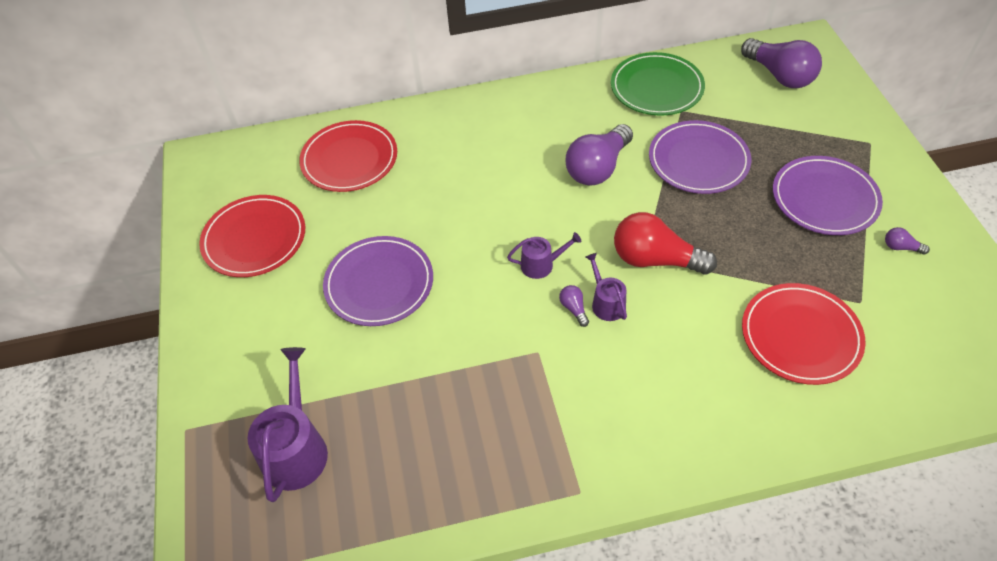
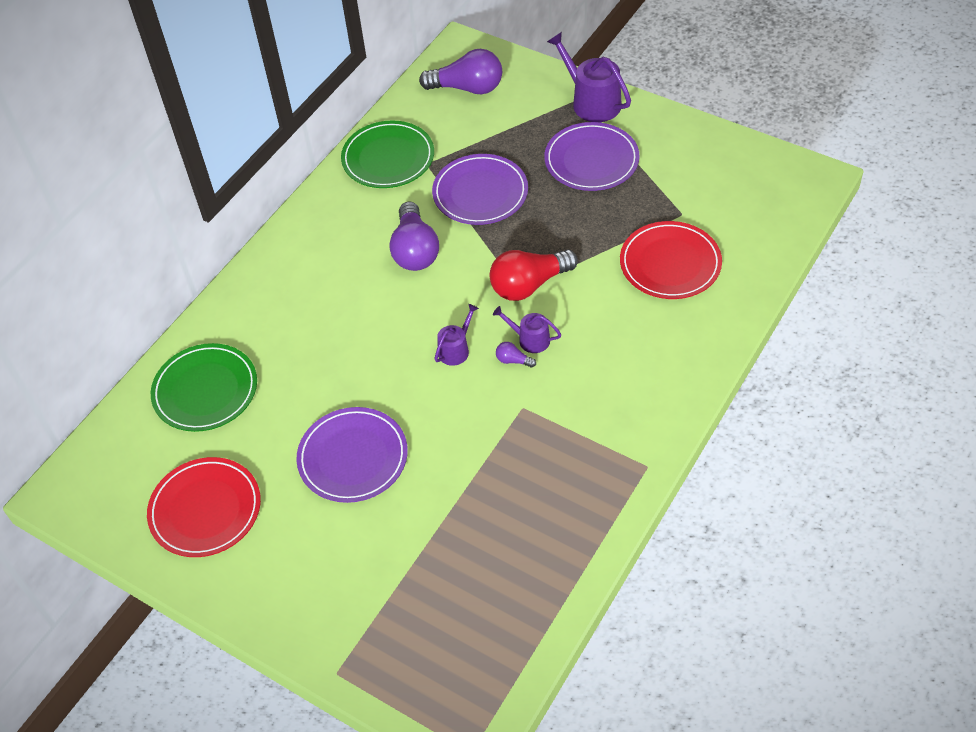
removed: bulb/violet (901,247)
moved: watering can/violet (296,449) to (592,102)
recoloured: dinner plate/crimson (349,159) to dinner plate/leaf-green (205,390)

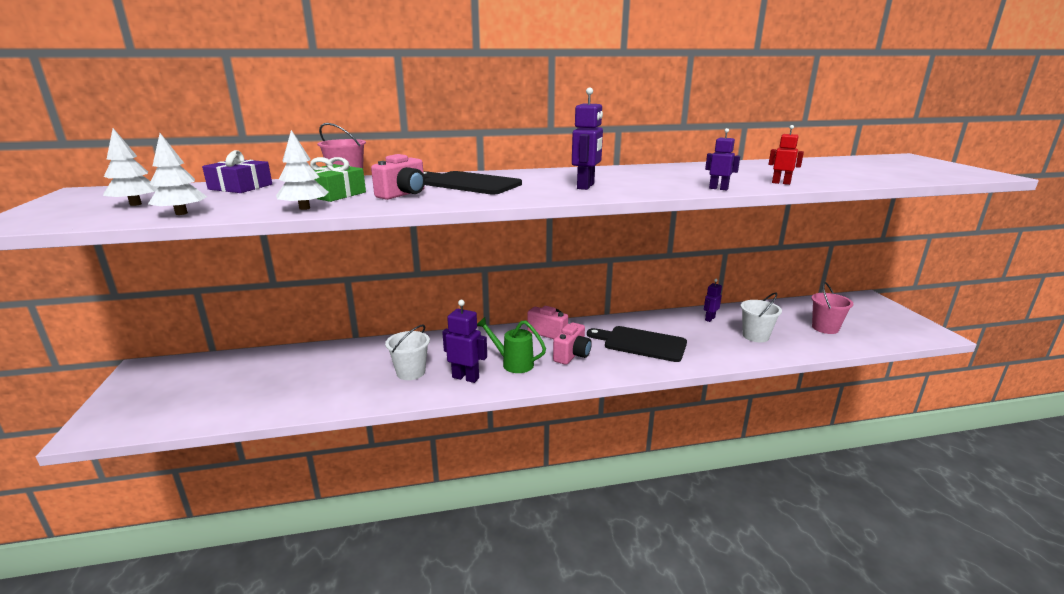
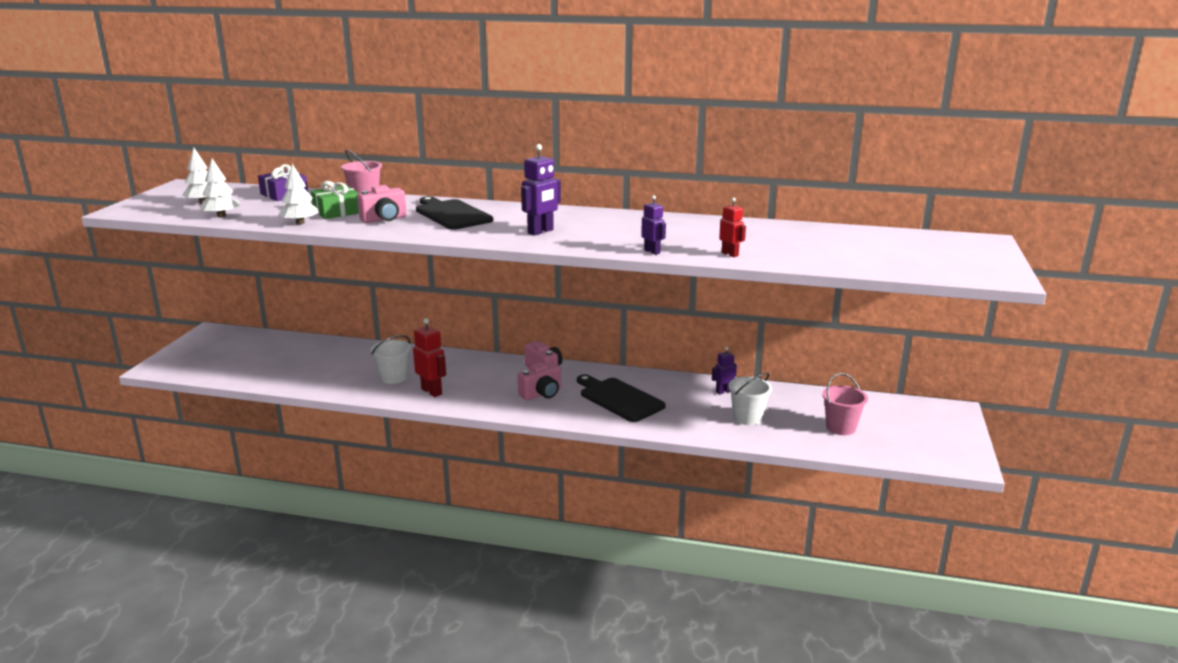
removed: watering can/leaf-green (513,363)
recoloured: robot/violet (465,377) to robot/crimson (432,391)

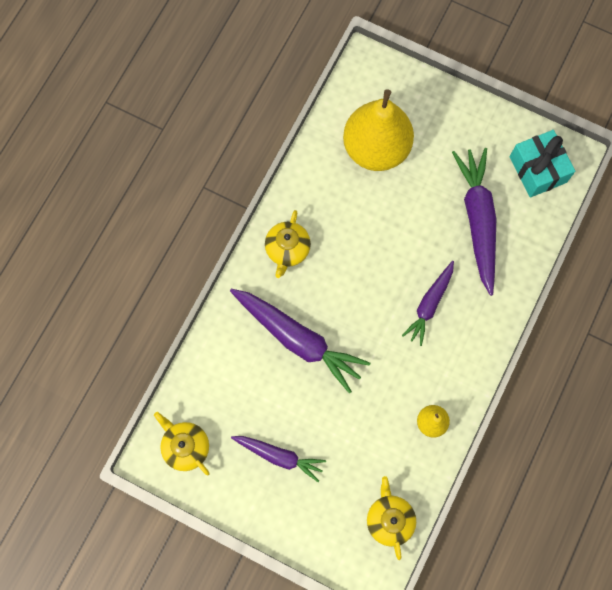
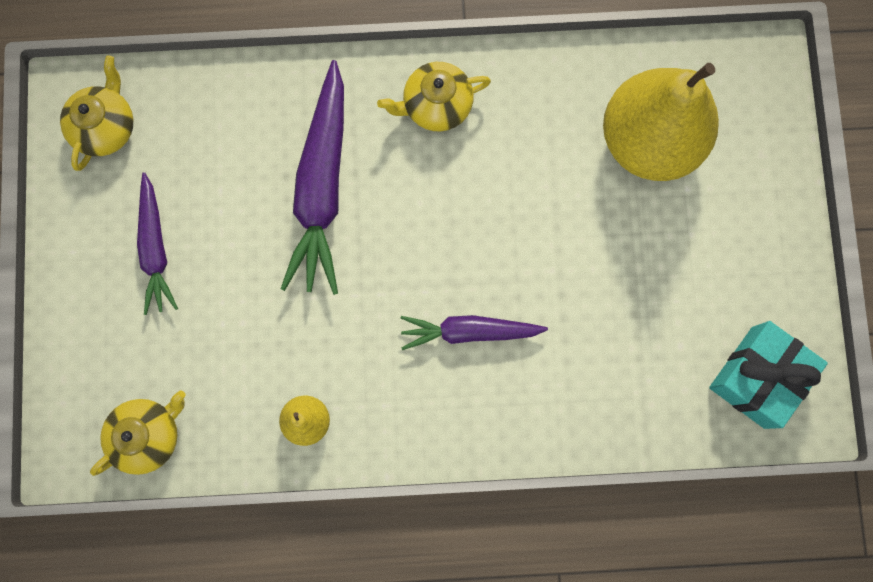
removed: toy carrot/violet (477,220)

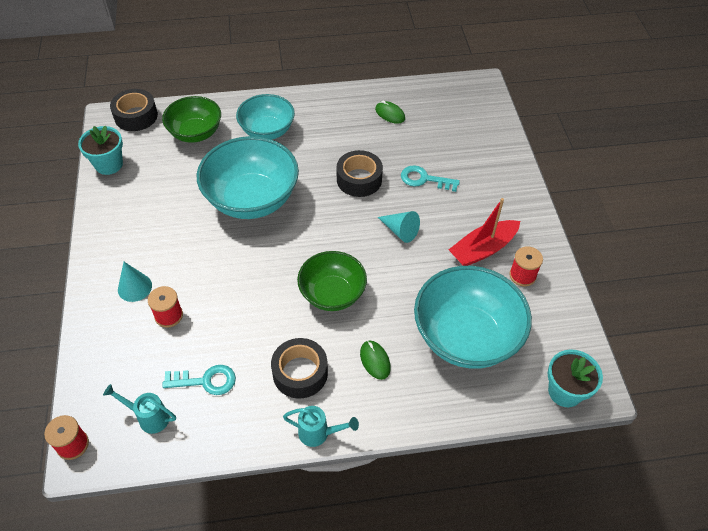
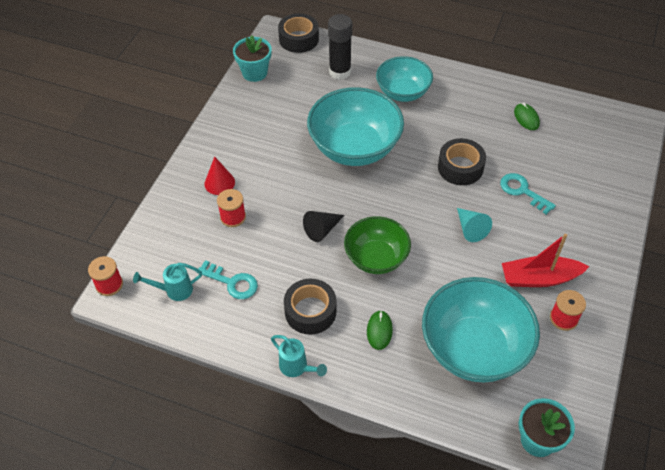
added: cone shape/ebony (322,229)
replaced: serving bowl/leaf-green (195,133) to stick of glue/ebony (340,72)
recoloured: cone shape/aqua (135,287) to cone shape/crimson (219,183)
turned: watering can/aqua (148,417) = (174,290) 60 degrees counterclockwise

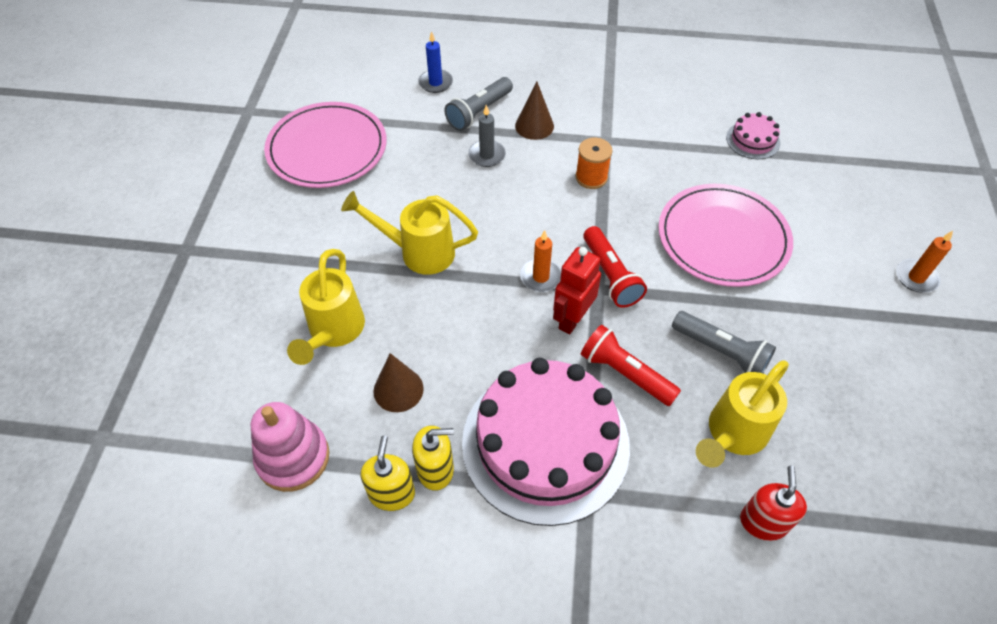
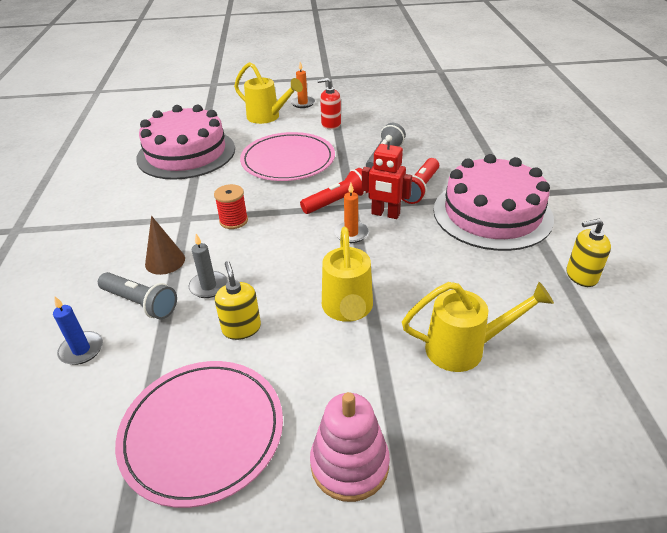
removed: cone shape/dark brown (398,389)
moved: soap dispenser/bright yellow (435,470) to (241,328); watering can/bright yellow (732,435) to (268,117); stacking toy/rosy (293,457) to (349,464); soap dispenser/crimson (763,522) to (331,124)
recoloured: reel of thread/bright orange (591,177) to reel of thread/crimson (233,221)
resized: layer cake/rosy (753,140) = (186,153) x2.38

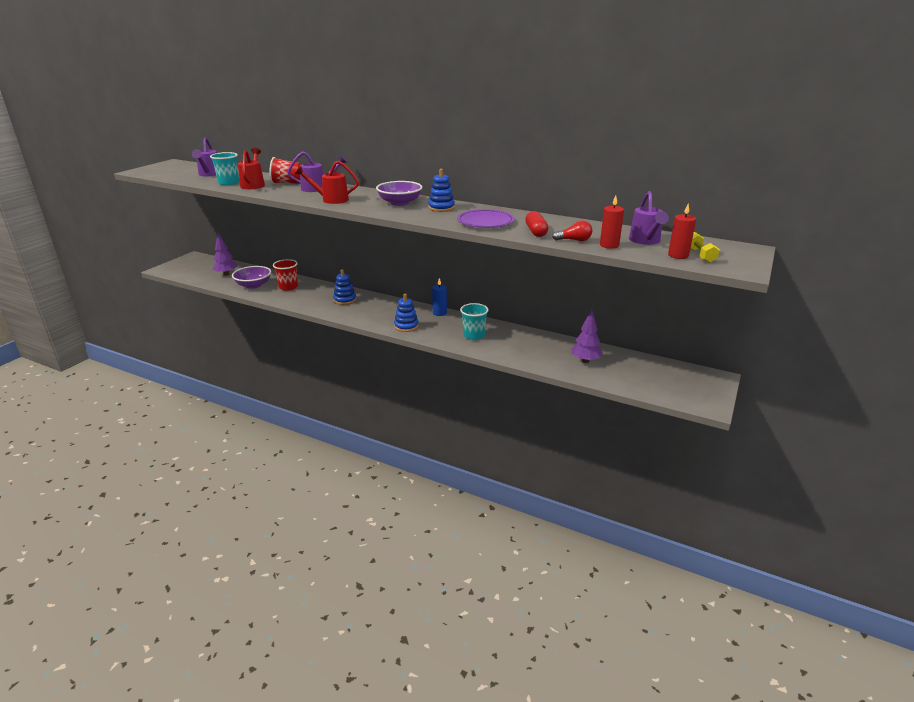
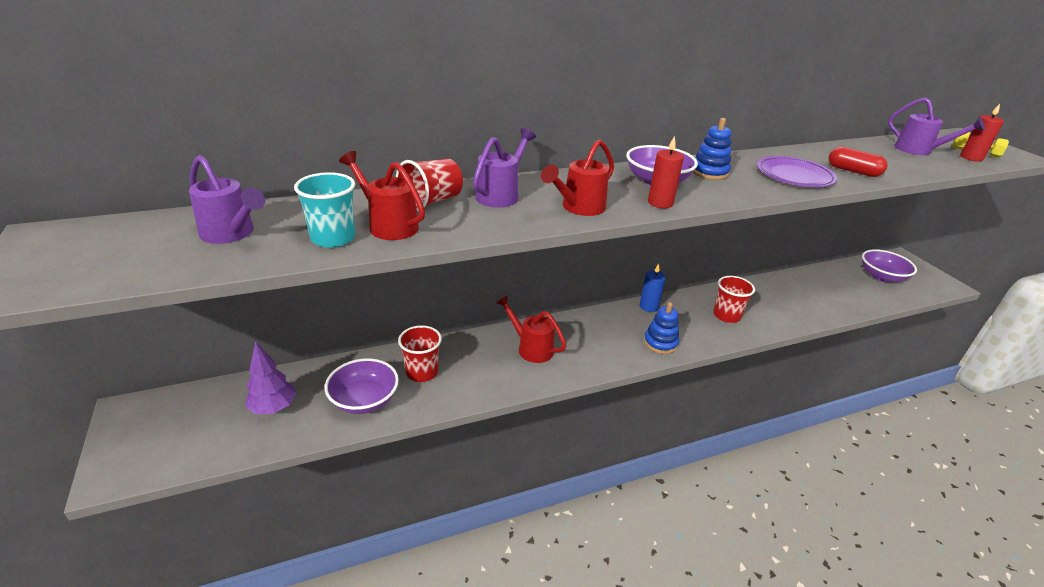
removed: bulb/crimson (574,240); toy tree/violet (585,361)
added: serving bowl/violet (881,276)
moved: candle/crimson (609,245) to (660,203)
replaced: stacking toy/royal blue (345,300) to watering can/crimson (531,348)
recoloured: beaker/aqua (473,335) to beaker/crimson (726,315)

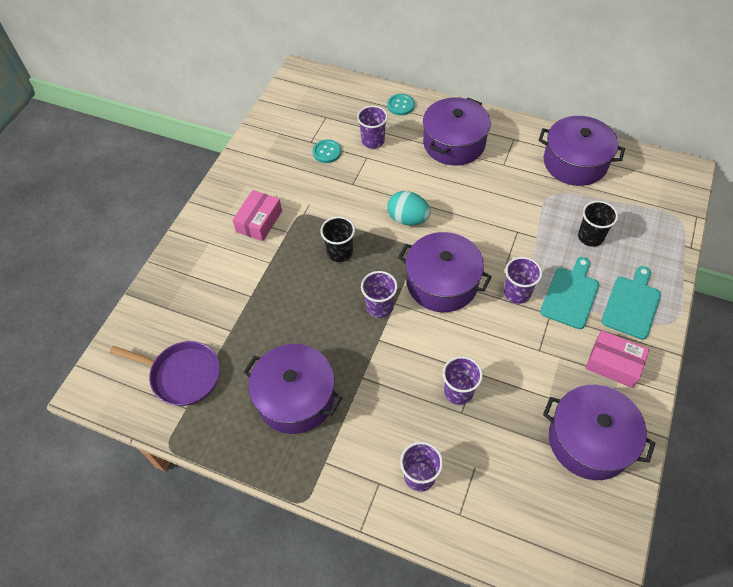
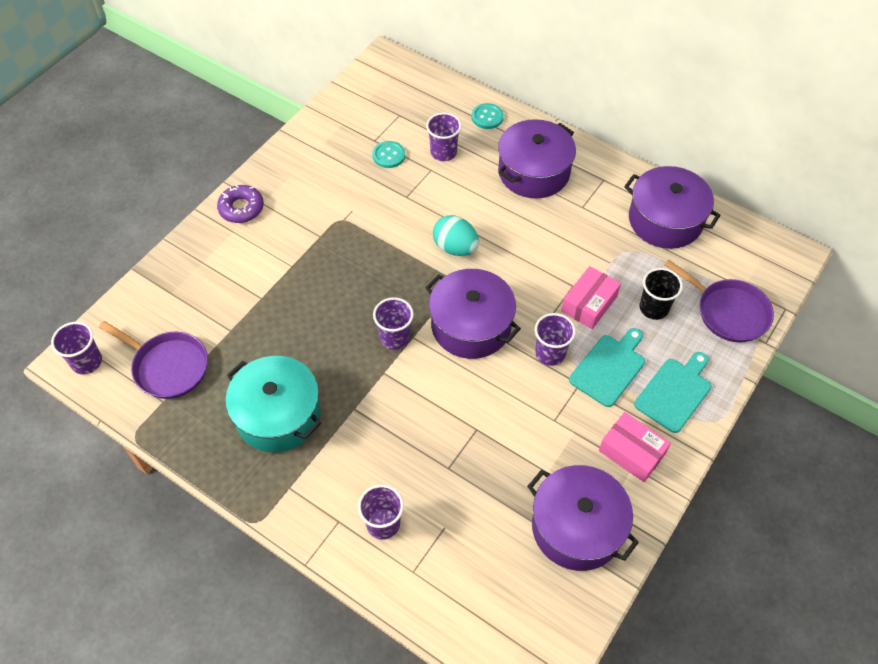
removed: beaker/ebony (340,252)
added: glazed donut/violet (241,208); skillet/violet (728,312)
moved: beaker/violet (458,392) to (87,362); package/rosy (259,221) to (589,304)
recoloured: pot/violet (296,397) to pot/aqua (278,415)

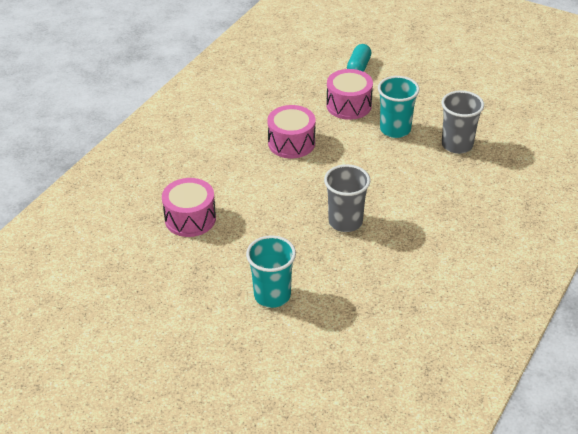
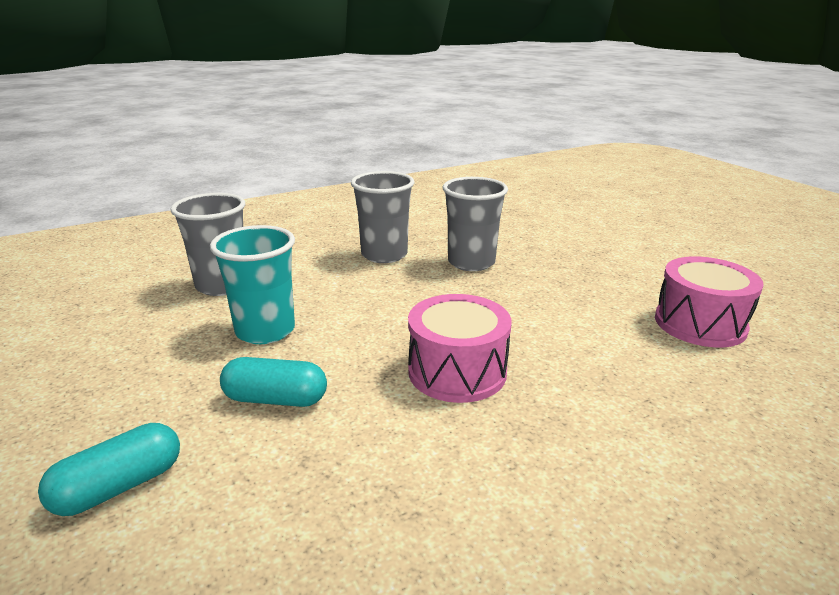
removed: beaker/aqua (272,295)
added: beaker/ash-grey (384,255)
replaced: toy drum/rosy (349,105) to capsule/aqua (275,399)

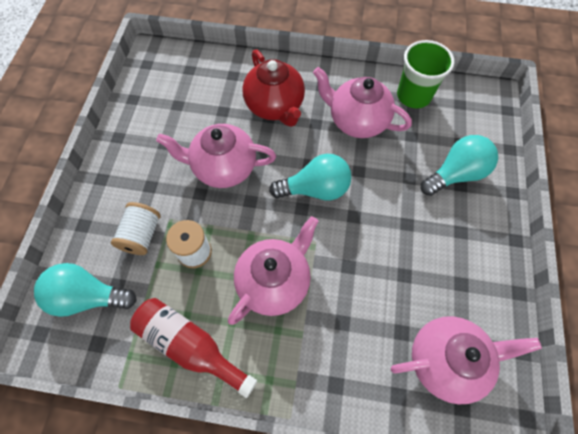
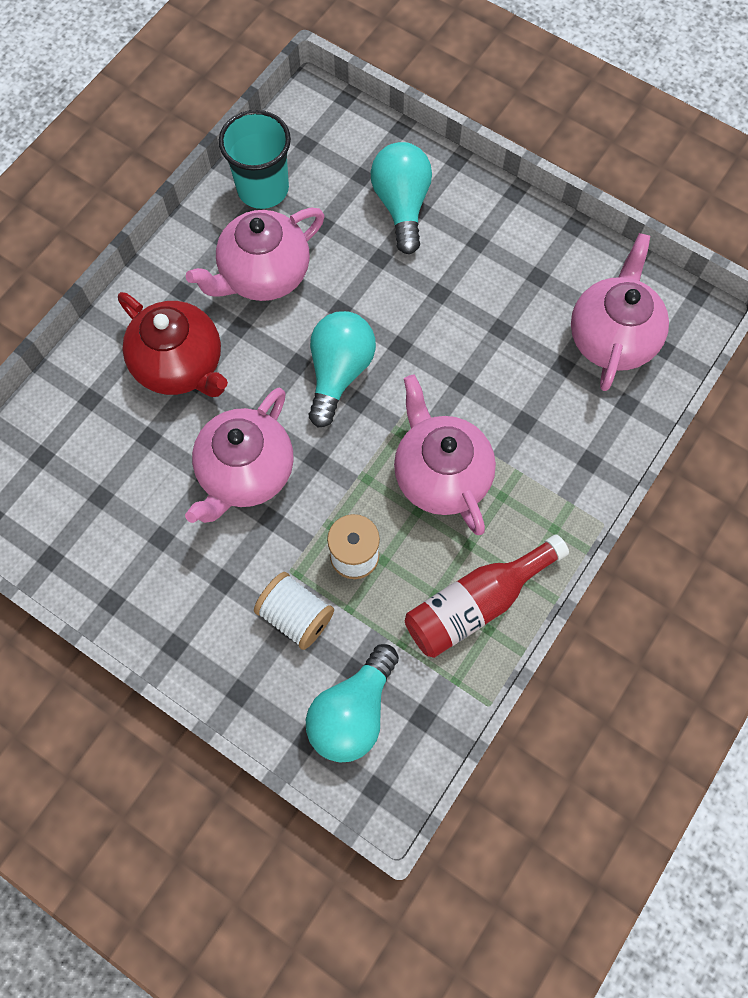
recoloured: beaker/leaf-green (413,96) to beaker/aqua (263,189)
turned: tea pot/crimson (275,106) = (181,365) 45 degrees clockwise

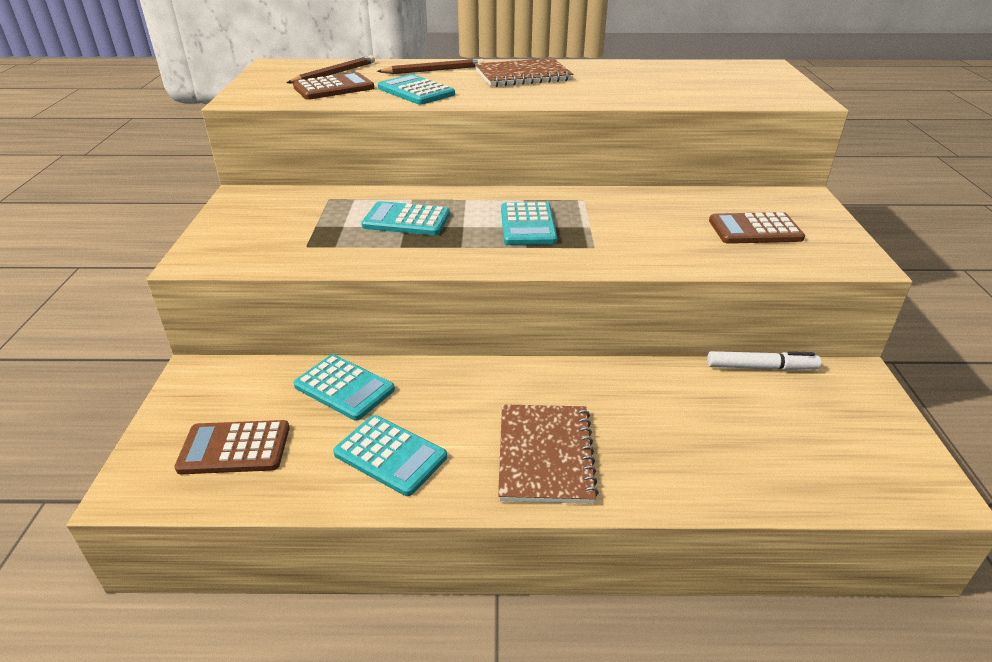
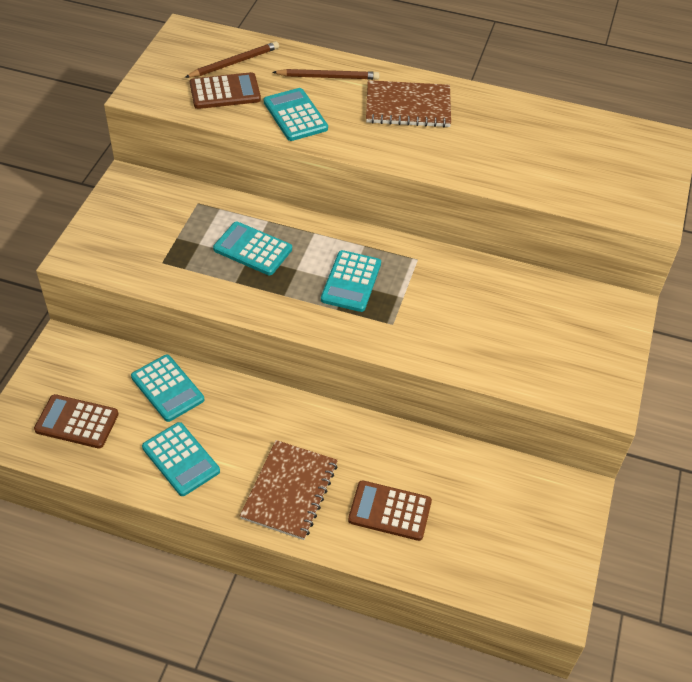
removed: felt pen/white (761,367)
moved: adding machine/dark brown (755,230) to (390,511)

